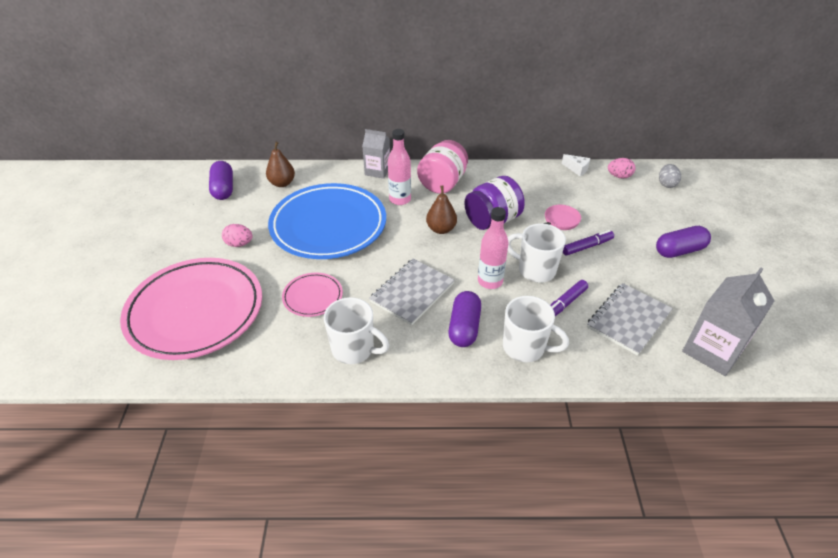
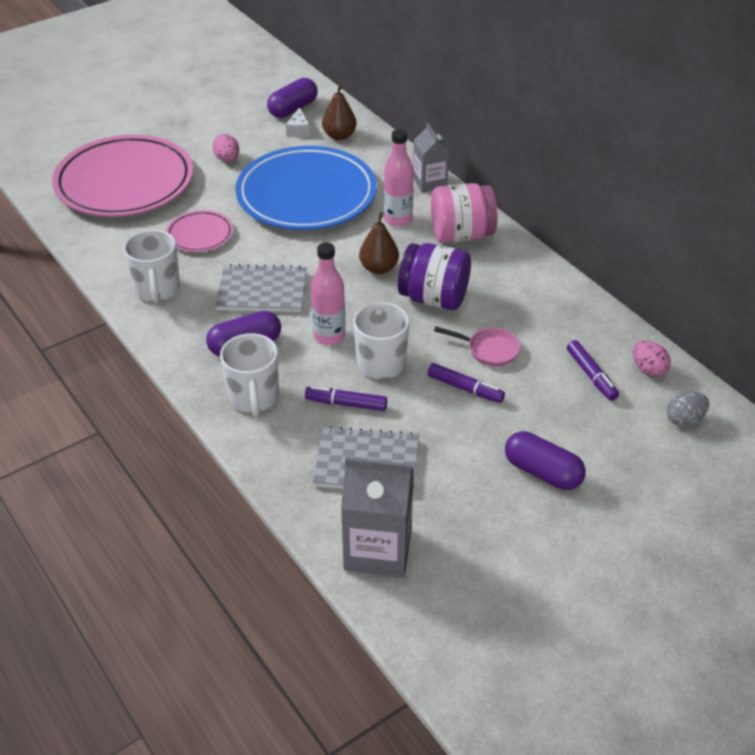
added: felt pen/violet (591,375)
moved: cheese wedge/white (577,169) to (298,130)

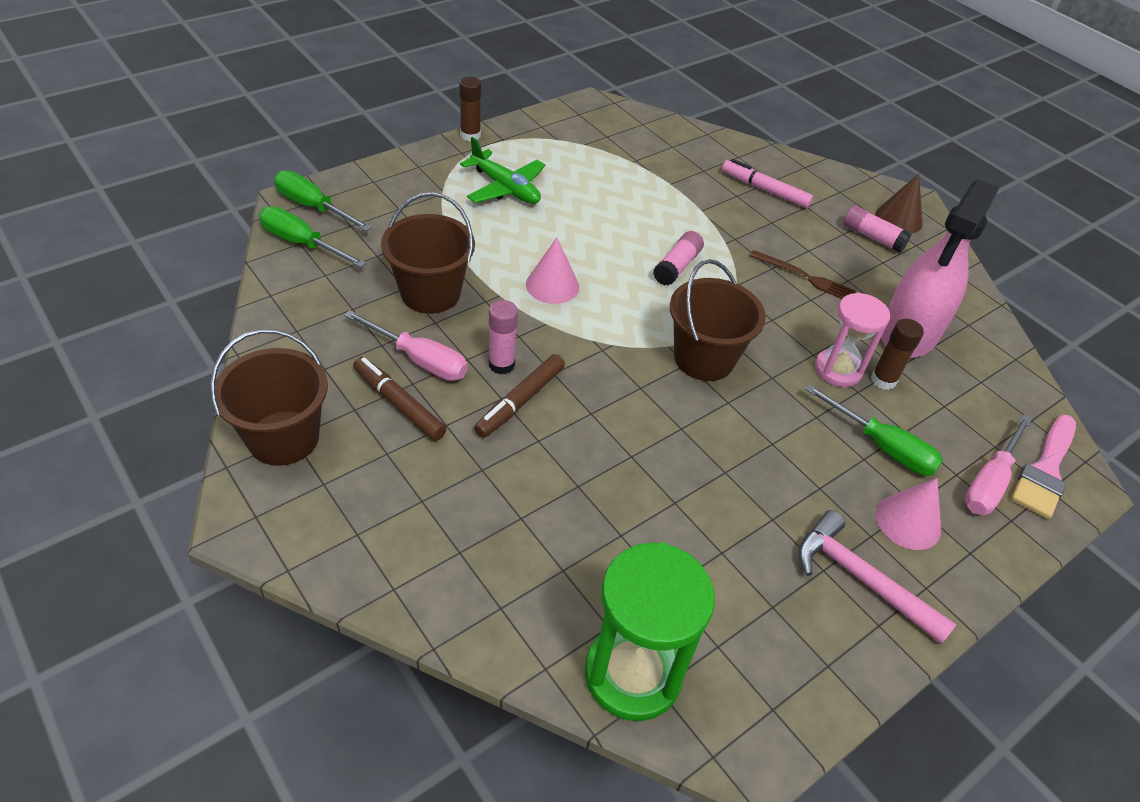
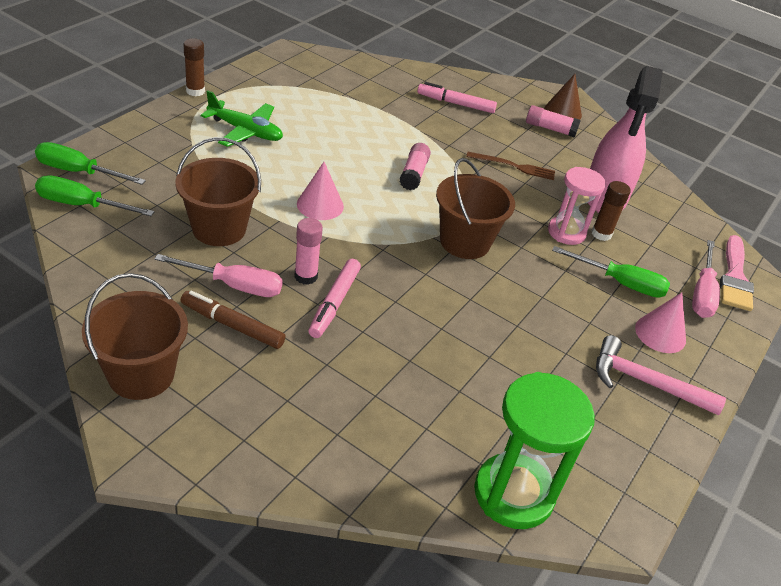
recoloured: felt pen/dark brown (520,401) to felt pen/rosy (334,303)

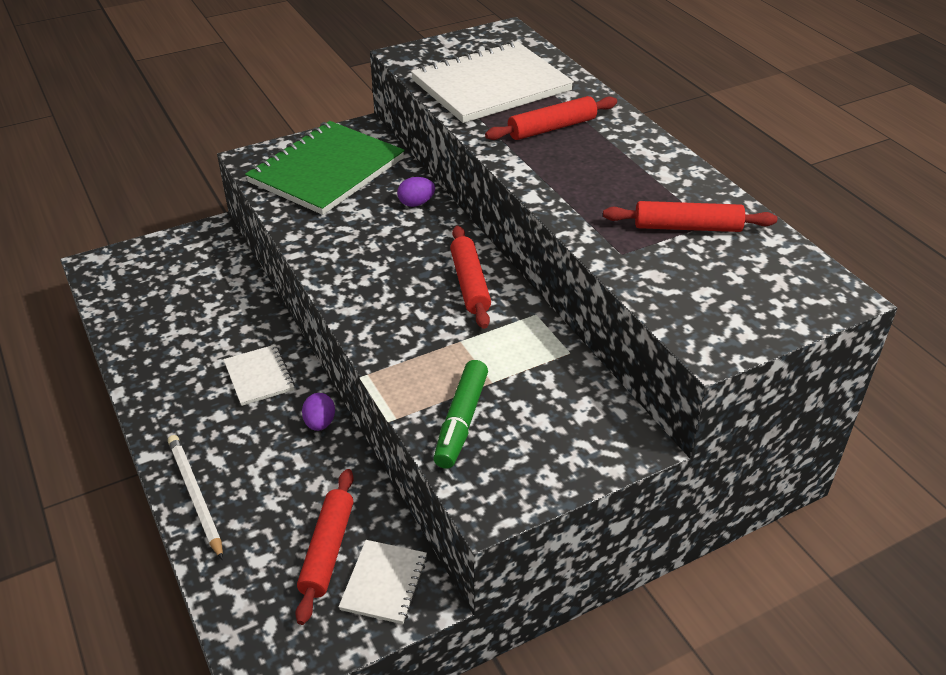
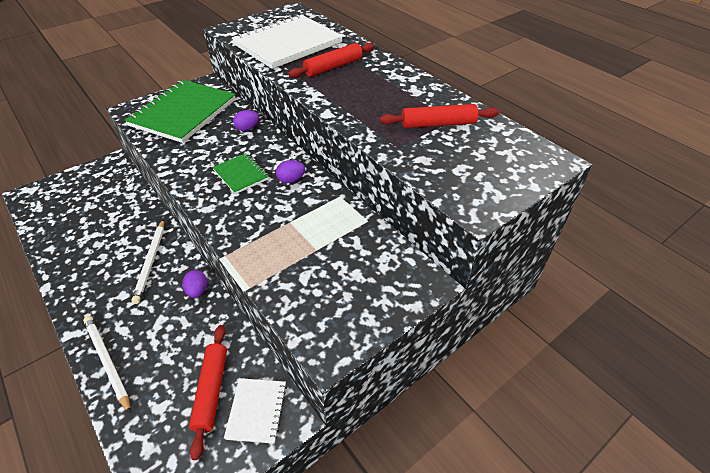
removed: felt pen/leaf-green (461,421)
added: exercise book/leaf-green (241,174)
replaced: exercise book/white (259,376) to wooden pencil/white (151,262); pastry roller/crimson (470,284) to egg/violet (291,180)

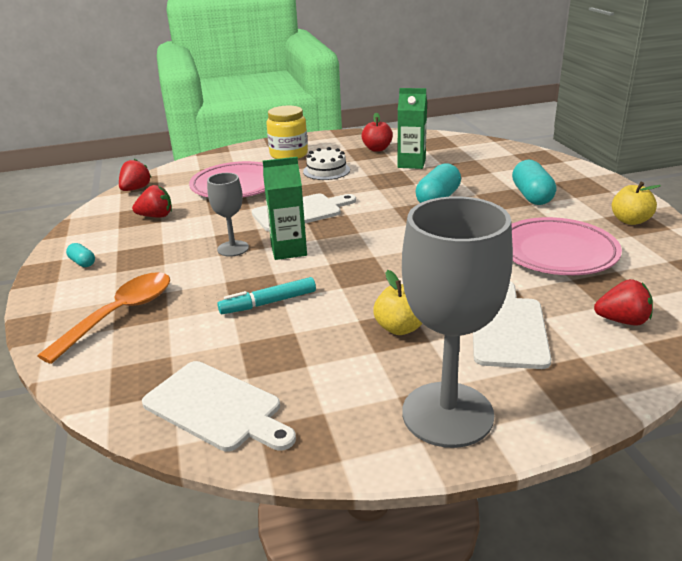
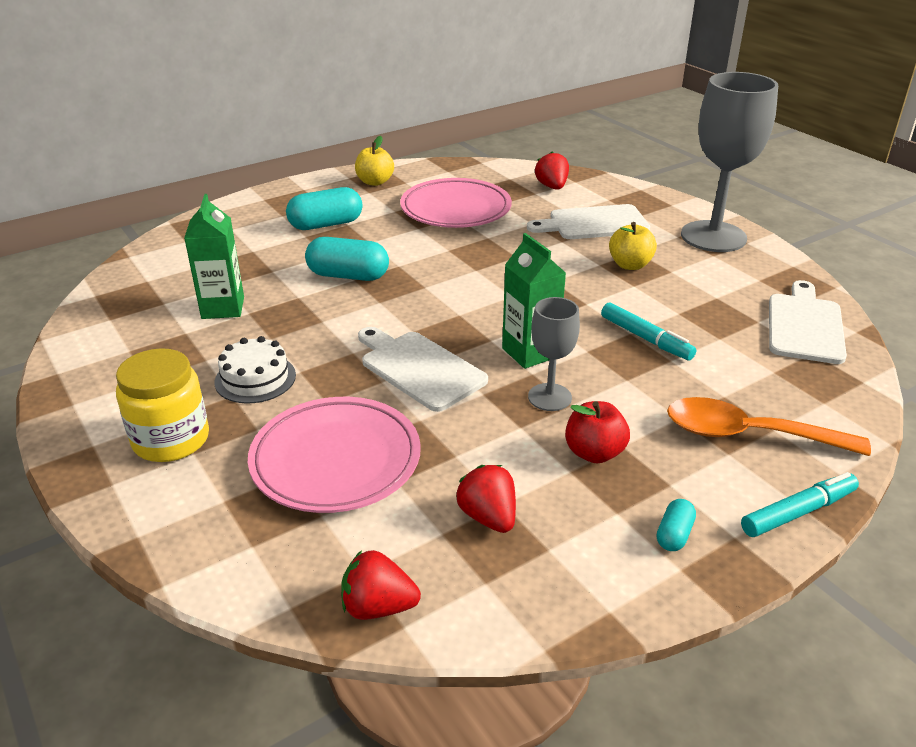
added: felt pen/aqua (798,512)
moved: apple/crimson (377,149) to (594,453)

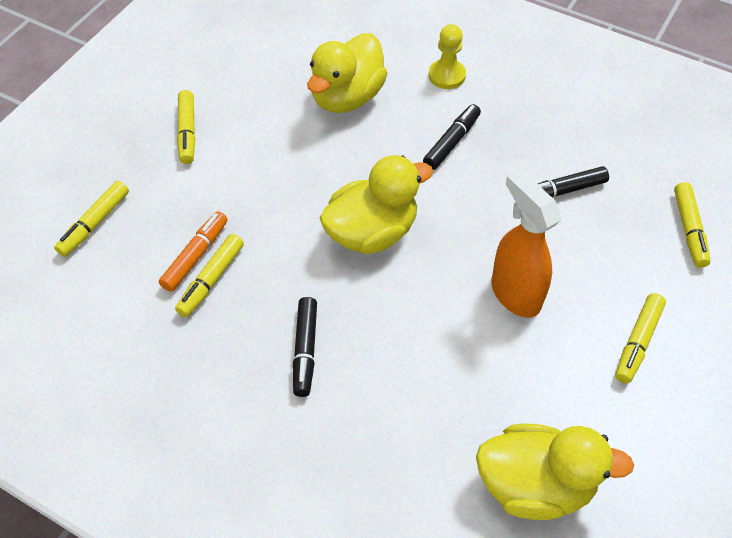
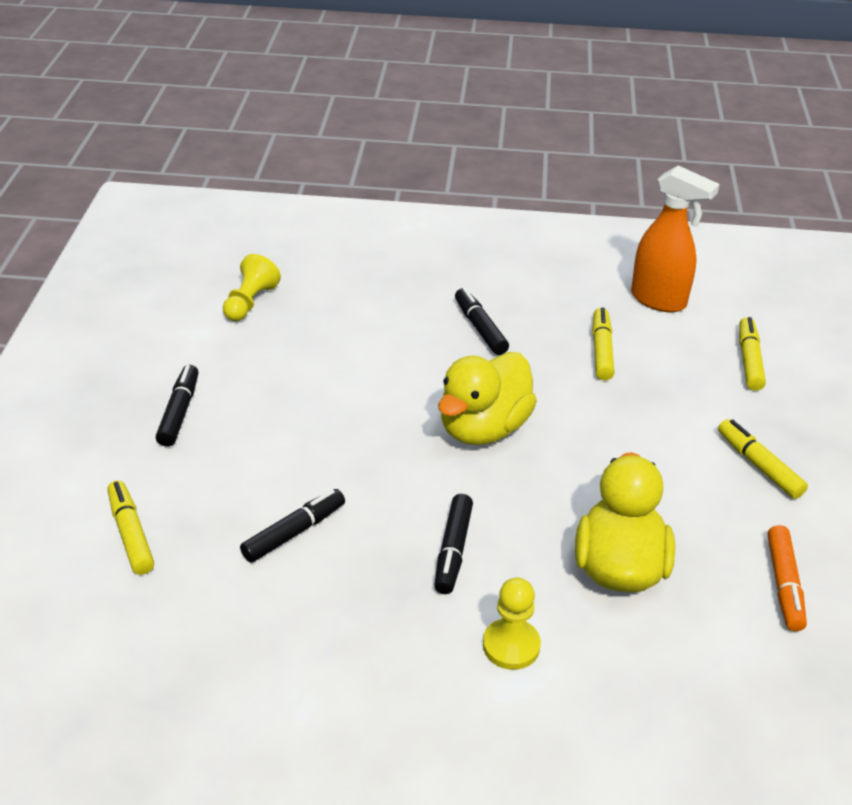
moved: sprayer/bright orange (515,294) to (659,300); felt pen/bright orange (196,256) to (784,584)
replaced: duck/bright yellow (535,485) to chess pawn/bright yellow (250,302)
recoloured: felt pen/bright yellow (637,342) to felt pen/ebony (179,412)

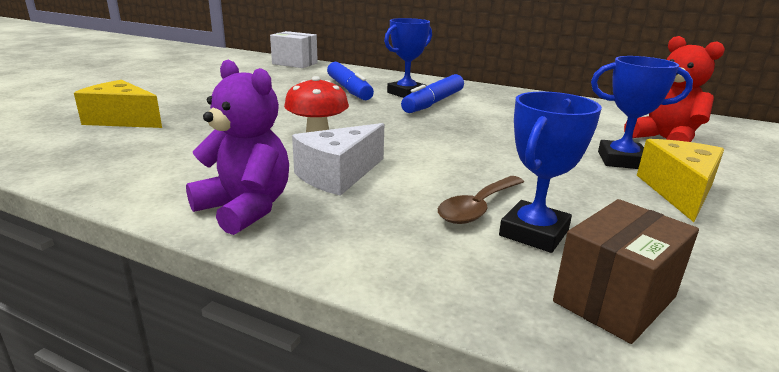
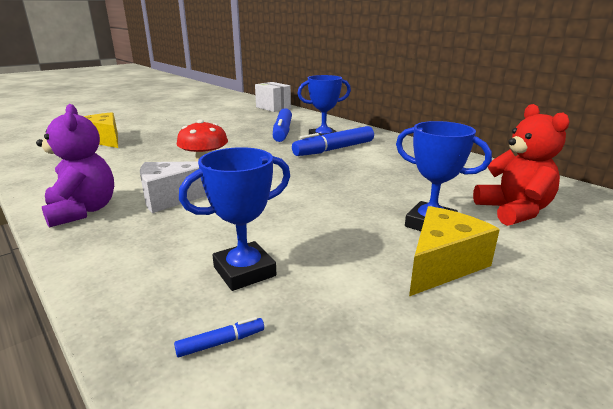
removed: teaspoon/dark brown (478,207)
replaced: package/dark brown (614,299) to felt pen/royal blue (220,342)

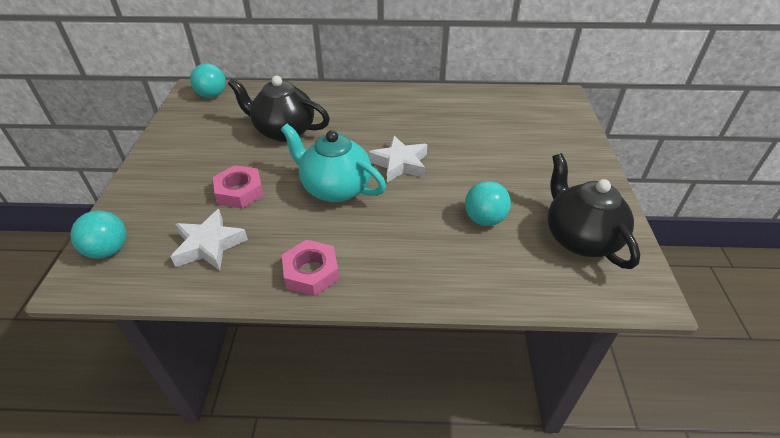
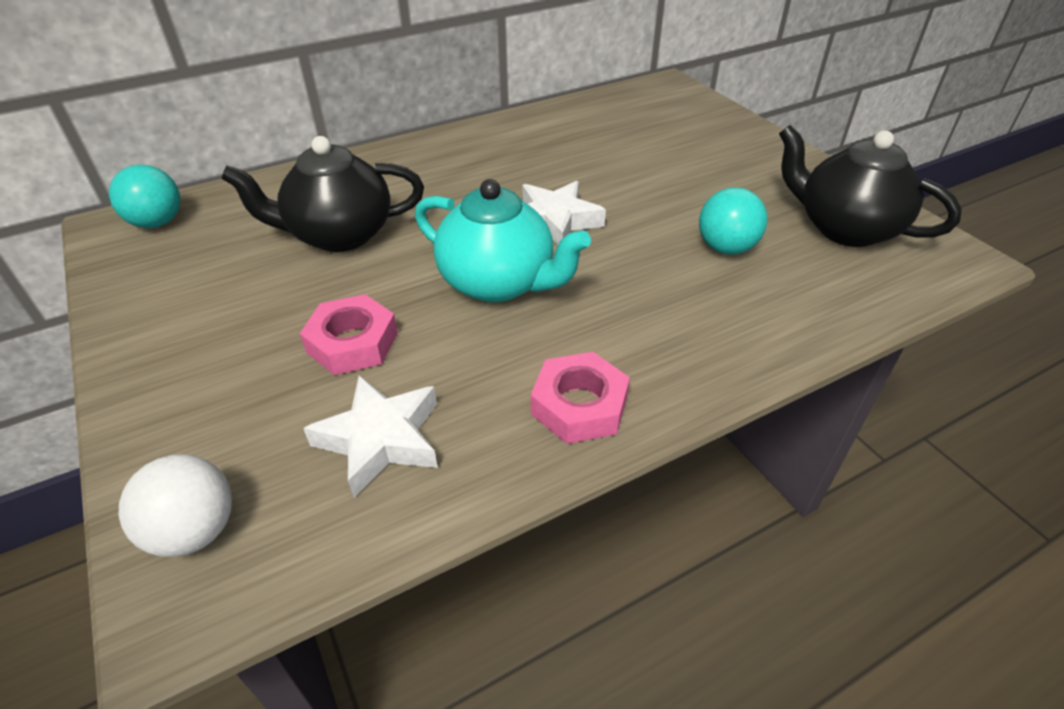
recoloured: ball/aqua (108,250) to ball/white (195,531)
turned: tea pot/aqua (335,188) = (498,283) 150 degrees counterclockwise

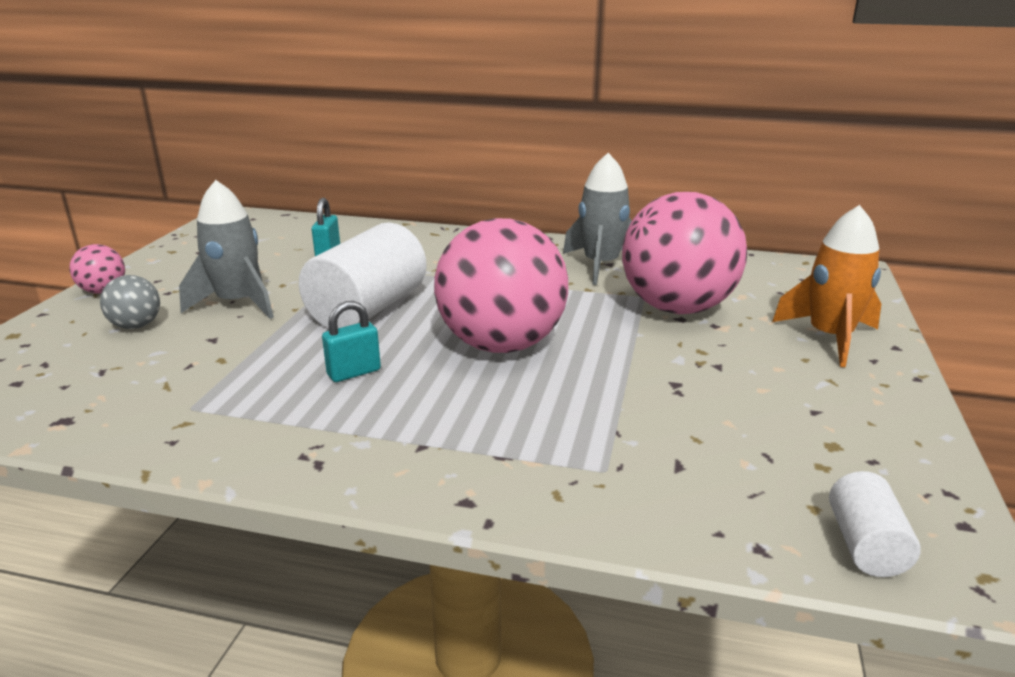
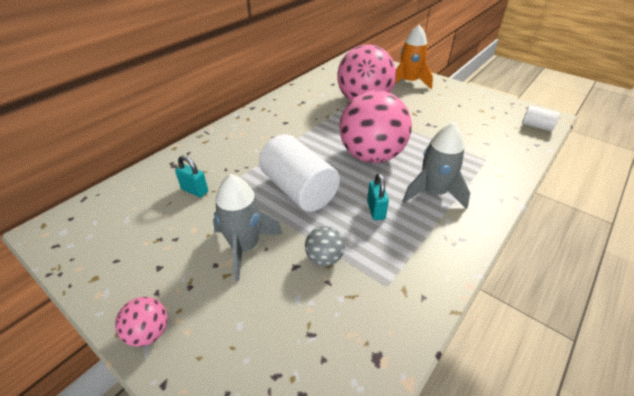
moved: ball/ash-grey (136,326) to (324,258); spaceship/ash-grey (601,265) to (433,193)

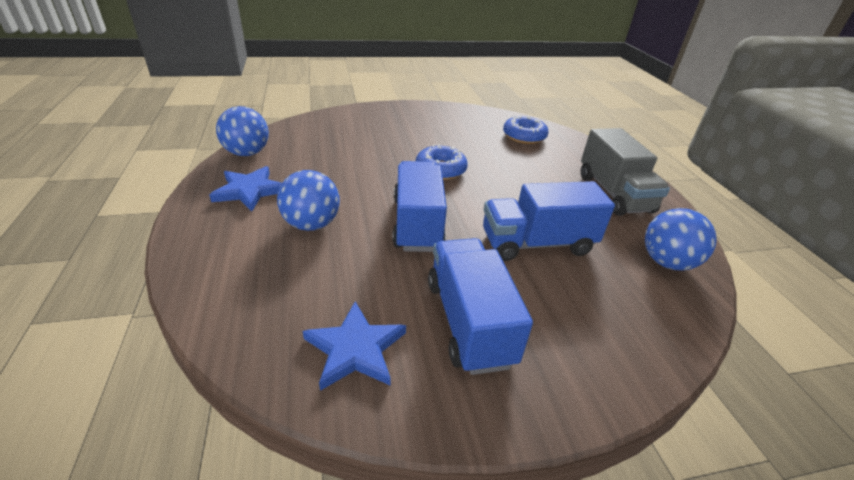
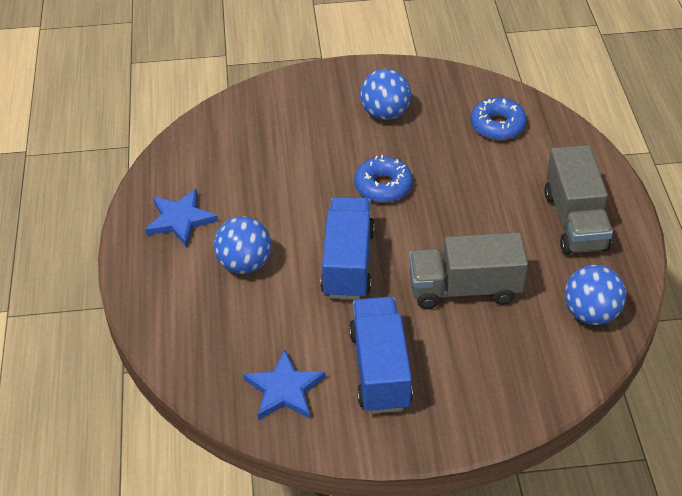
moved: ball/royal blue (247,153) to (385,113)
recoloured: lorry/royal blue (537,243) to lorry/ash-grey (464,289)

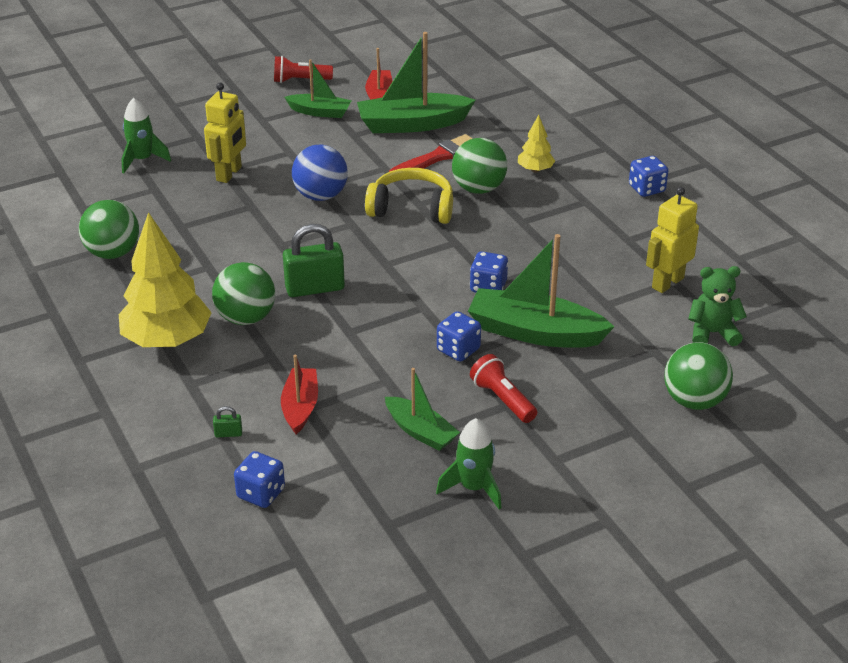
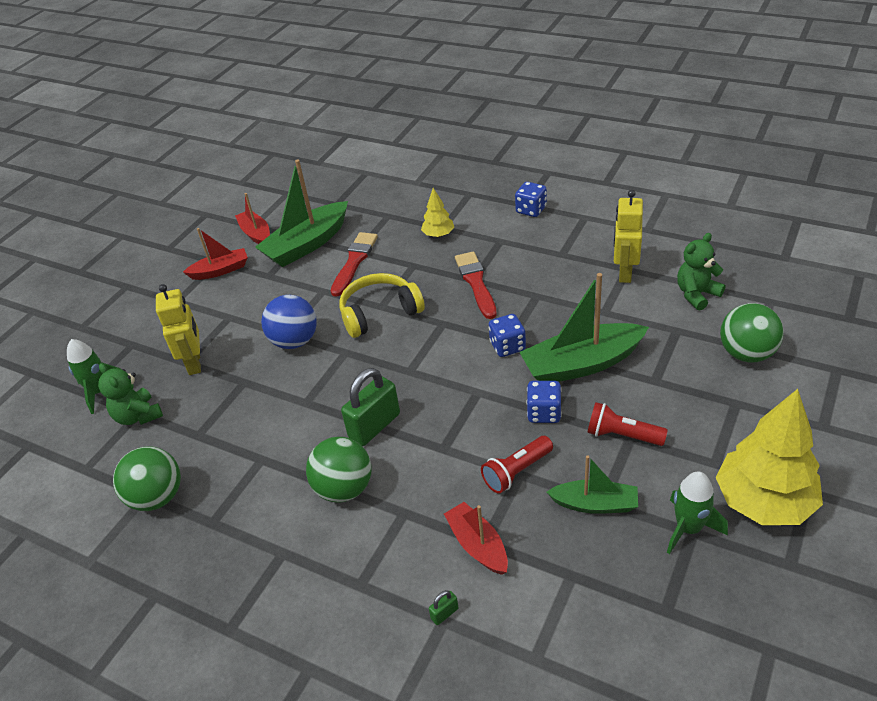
removed: die/royal blue (261,493); ball/leaf-green (478,189)
added: stuffed bear/leaf-green (138,416); paint brush/crimson (476,283)
moved: flashlight/crimson (300,80) to (517,471); toy tree/bright yellow (167,340) to (763,502)
recoloured: boat/leaf-green (320,112) to boat/crimson (220,270)

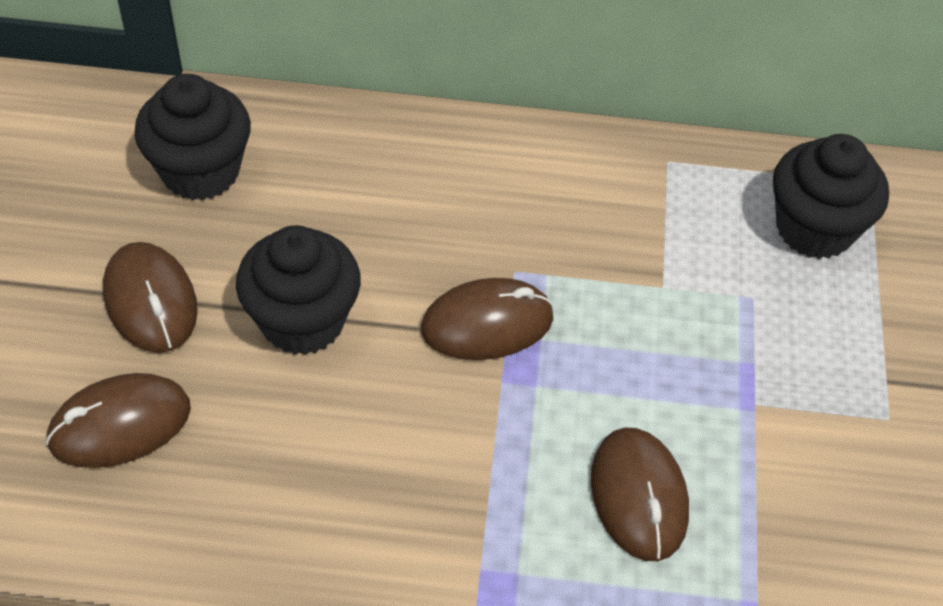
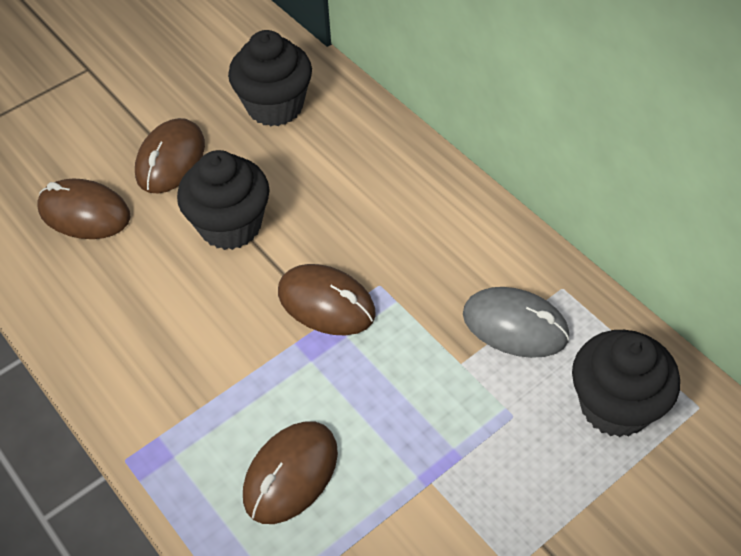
added: mouse/ash-grey (515,326)

